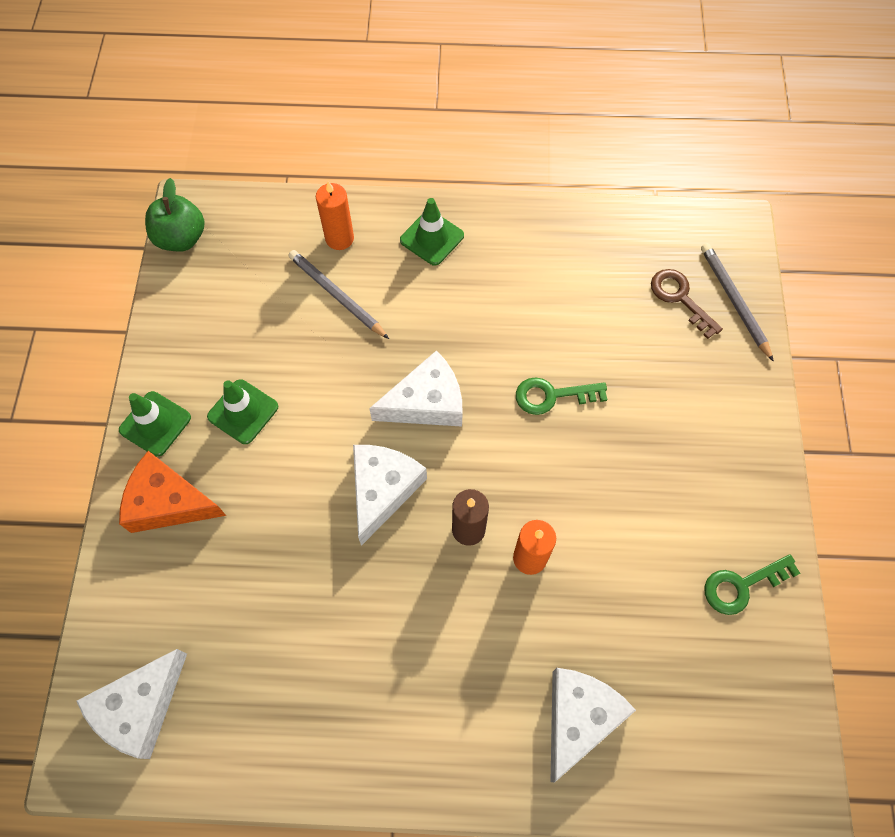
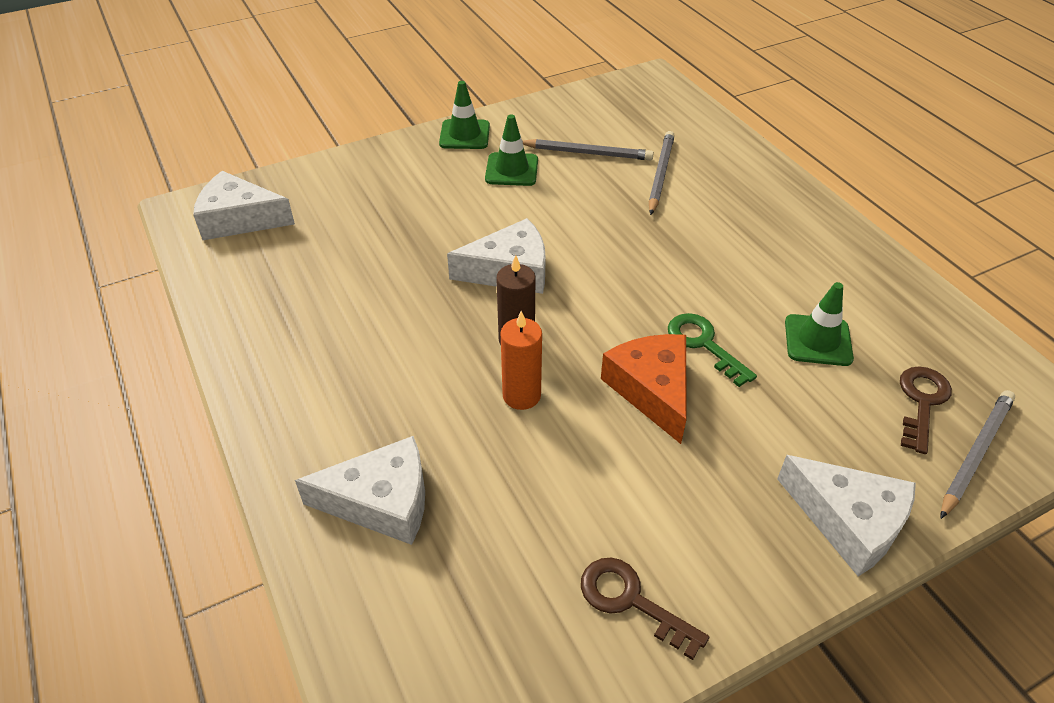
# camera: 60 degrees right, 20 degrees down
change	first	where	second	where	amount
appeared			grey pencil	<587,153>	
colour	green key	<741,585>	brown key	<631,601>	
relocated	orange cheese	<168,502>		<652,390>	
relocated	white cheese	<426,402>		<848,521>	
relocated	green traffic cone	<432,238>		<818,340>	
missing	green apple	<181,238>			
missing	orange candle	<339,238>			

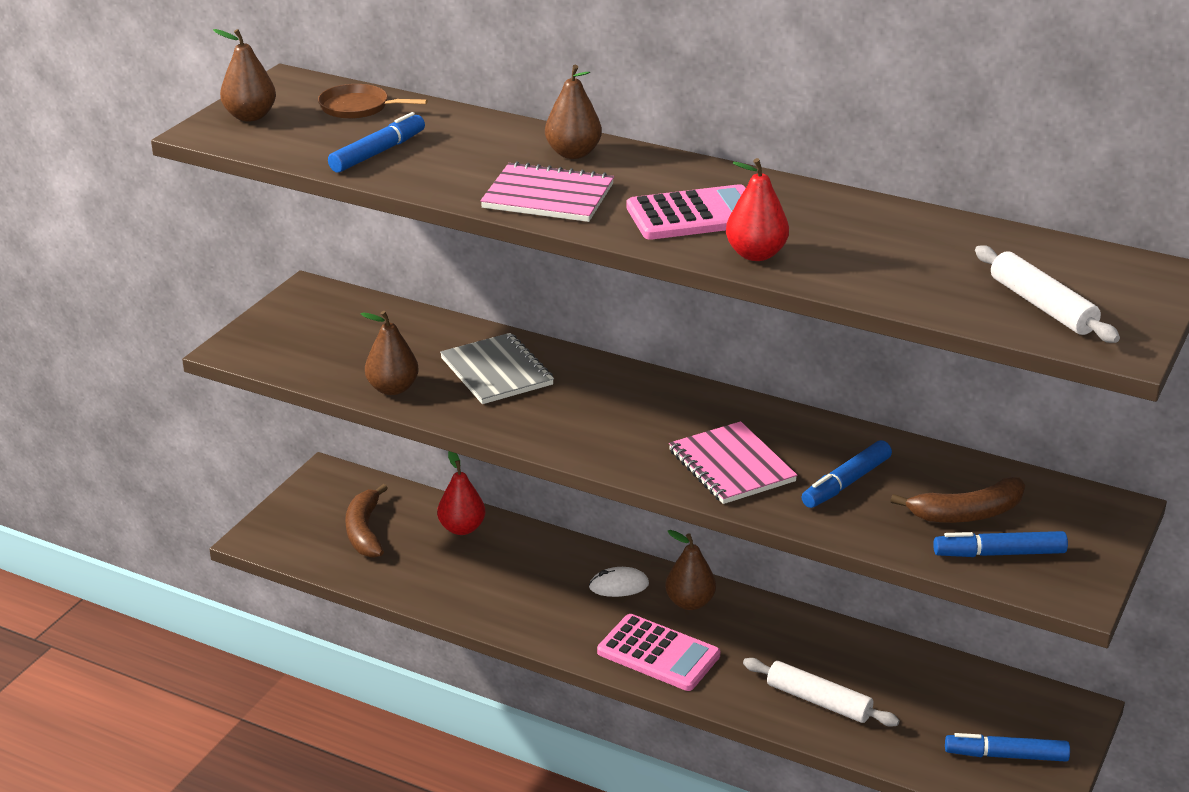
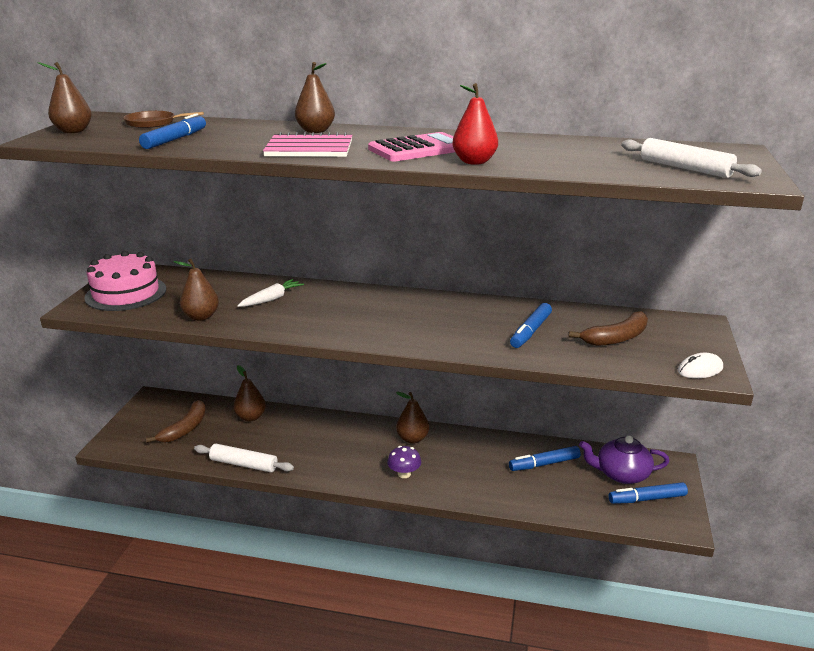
# camera: 15 degrees left, 5 degrees down
change	first	where	second	where	amount
appeared			pink cake	<126,293>	
spun	brown banana	<365,531>		<185,429>	135 degrees counterclockwise
relocated	white rolling pin	<818,701>		<244,464>	
colour	red pear	<462,528>	brown pear	<251,417>	
exchanged	grey notebook	<497,371>	white carrot	<271,299>	
exchanged	pink calculator	<658,654>	purple mushroom	<404,473>	
relocated	blue marker	<999,553>		<544,464>	
appeared			purple teapot	<621,474>	
relocated	white mouse	<619,586>		<700,369>	
missing	pink notebook	<731,466>			

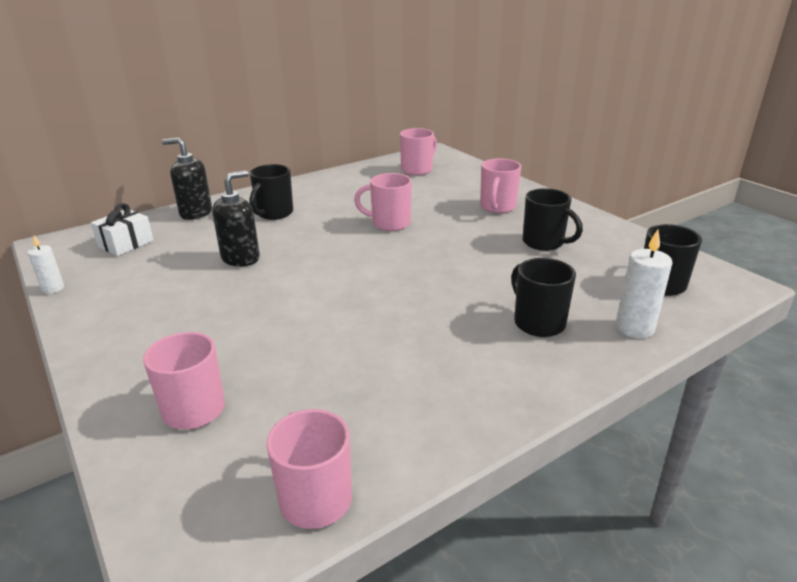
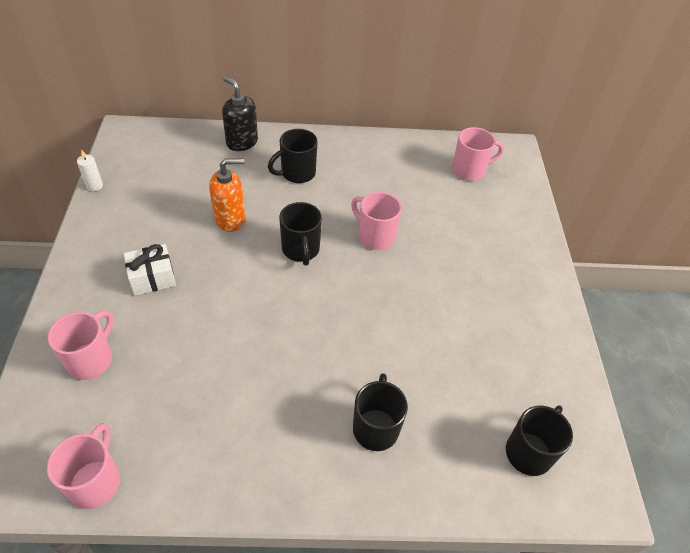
# camera: 30 degrees right, 20 degrees up
change	first	where	second	where	amount
relocated	white gift	<126,244>		<152,278>	
colour	black soap dispenser	<241,258>	orange soap dispenser	<230,219>	
relocated	black mug	<544,243>		<301,250>	
missing	pink mug	<497,207>			
missing	white candle	<634,328>			

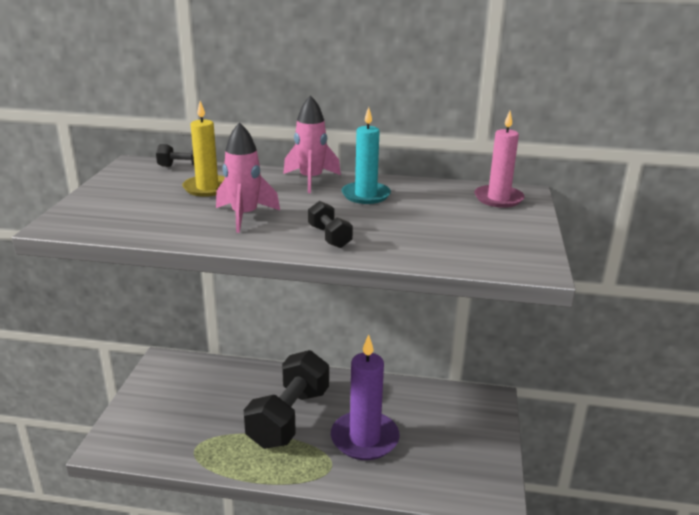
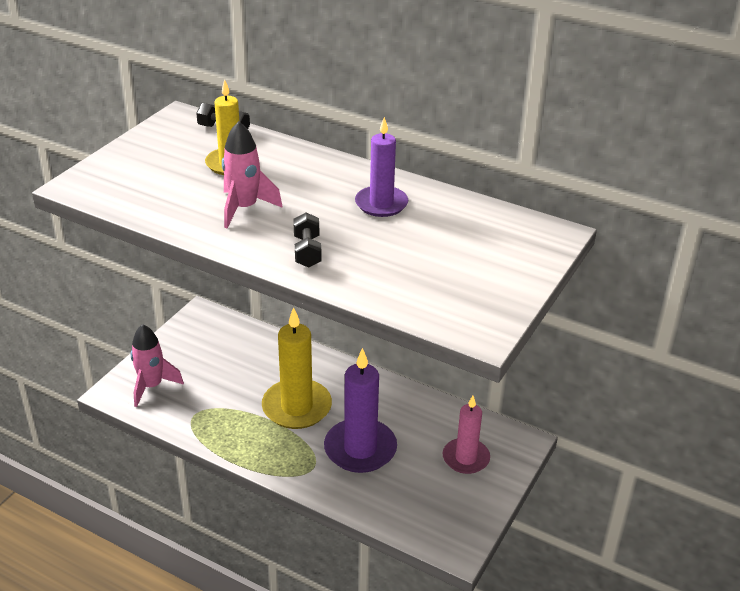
# camera: 20 degrees right, 10 degrees up
change	first	where	second	where	amount
relocated	pink rocket	<311,180>		<152,386>	
exchanged	black dumbbell	<289,417>	yellow candle	<297,407>	
colour	turquoise candle	<366,195>	purple candle	<381,204>	
relocated	pink candle	<498,198>		<466,458>	

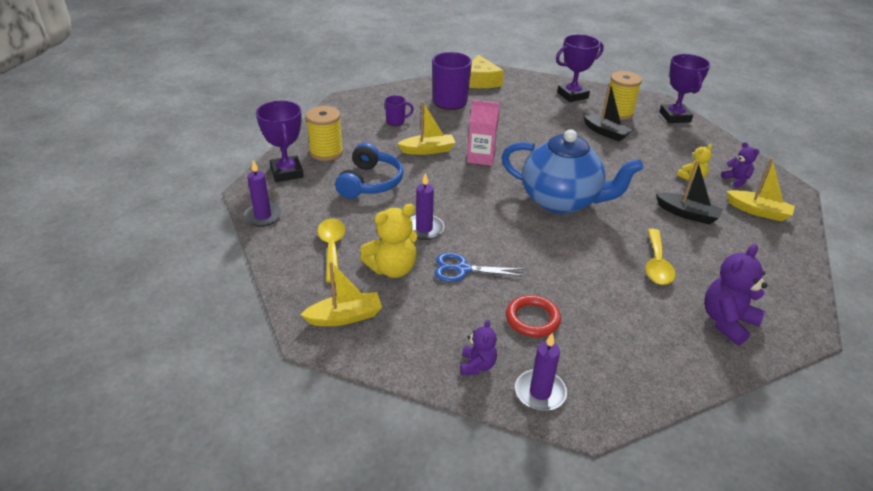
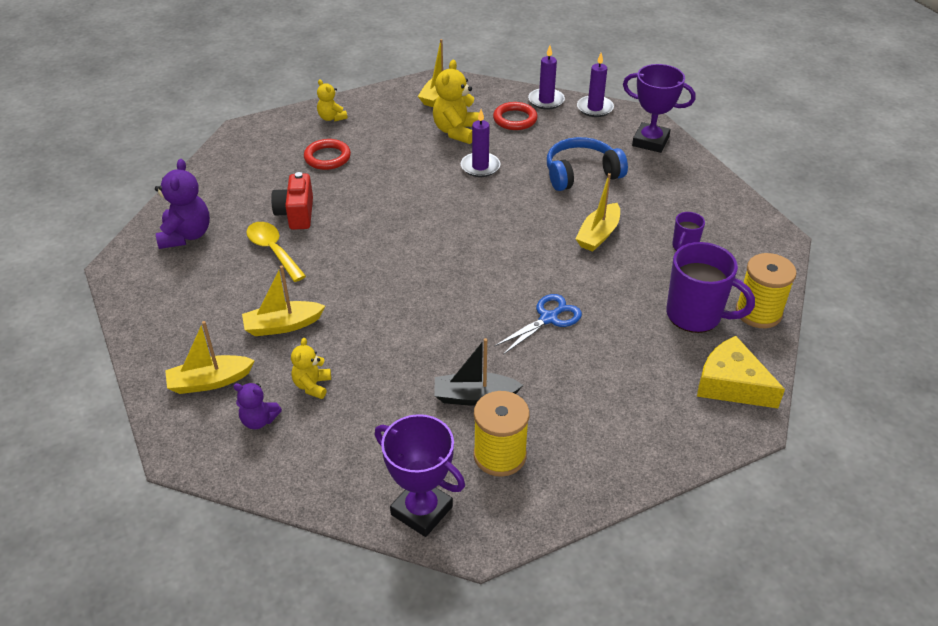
# camera: 135 degrees right, 5 degrees up
change	first	where	second	where	amount
colour	black boat	<687,214>	yellow boat	<283,325>	
appeared			red camera	<296,214>	
colour	purple teddy bear	<477,365>	yellow teddy bear	<331,118>	
exchanged	yellow spoon	<332,248>	red ring	<515,119>	
relocated	blue scissors	<462,269>		<548,318>	
relocated	purple candle	<540,392>		<546,101>	
spun	blue headphones	<370,182>		<581,174>	105 degrees clockwise
relocated	yellow spool	<326,152>		<758,312>	
missing	pink carton	<481,157>			
missing	blue teapot	<561,201>			
missing	purple trophy	<572,95>			

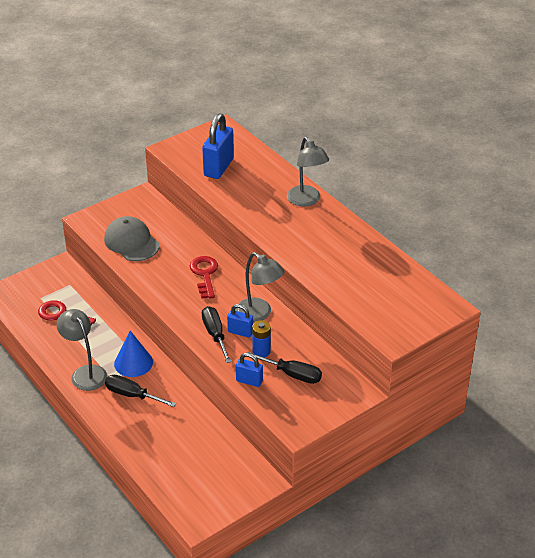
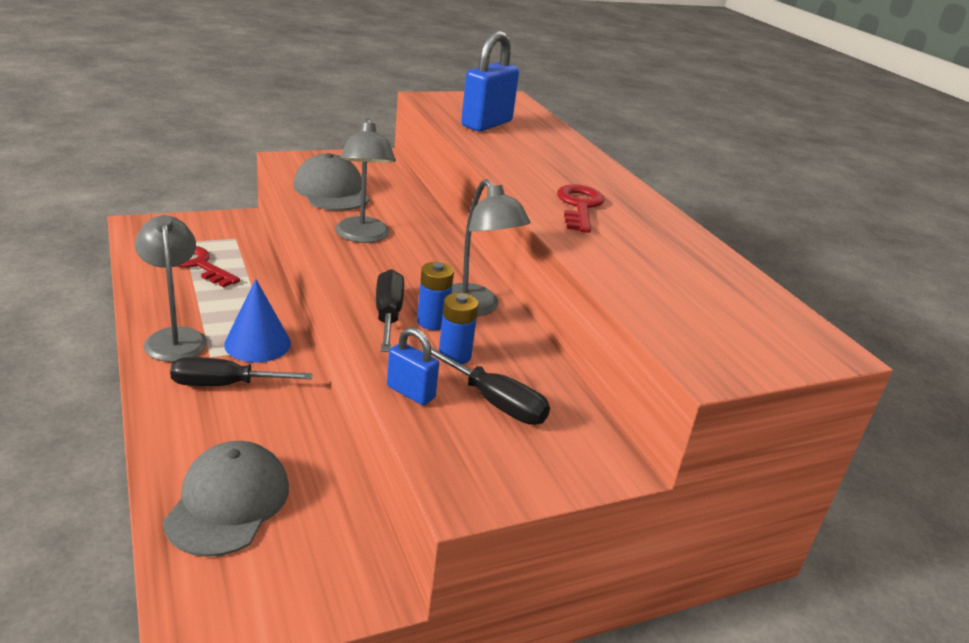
# camera: 10 degrees right, 10 degrees down
change	first	where	second	where	amount
appeared			grey cap	<228,502>	
spun	black screwdriver	<132,395>		<224,384>	45 degrees counterclockwise
relocated	grey lamp	<306,200>		<363,236>	
exchanged	blue padlock	<240,332>	blue battery	<432,322>	
relocated	red key	<204,274>		<579,206>	

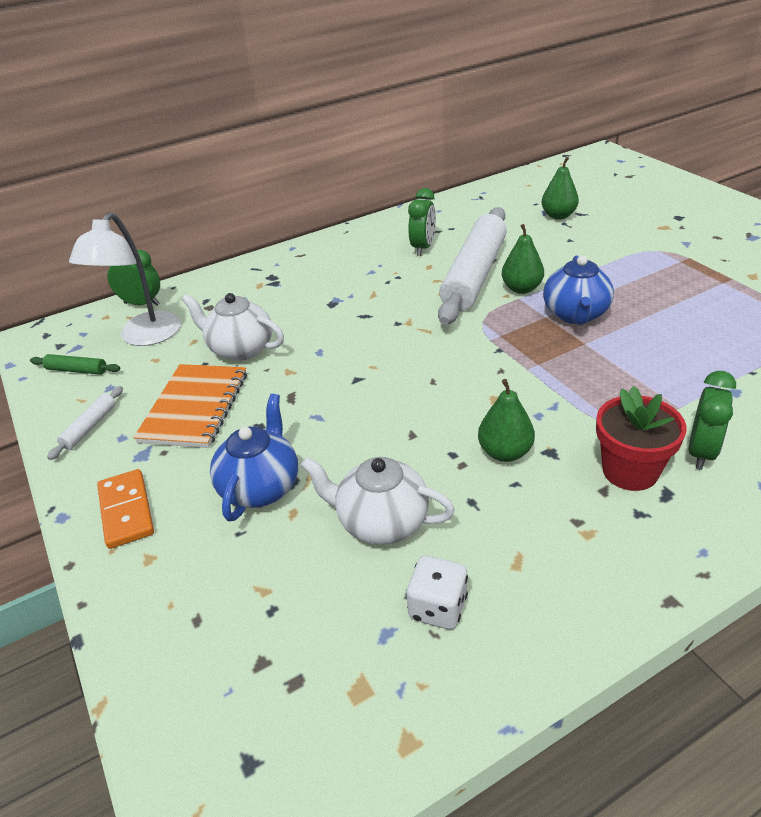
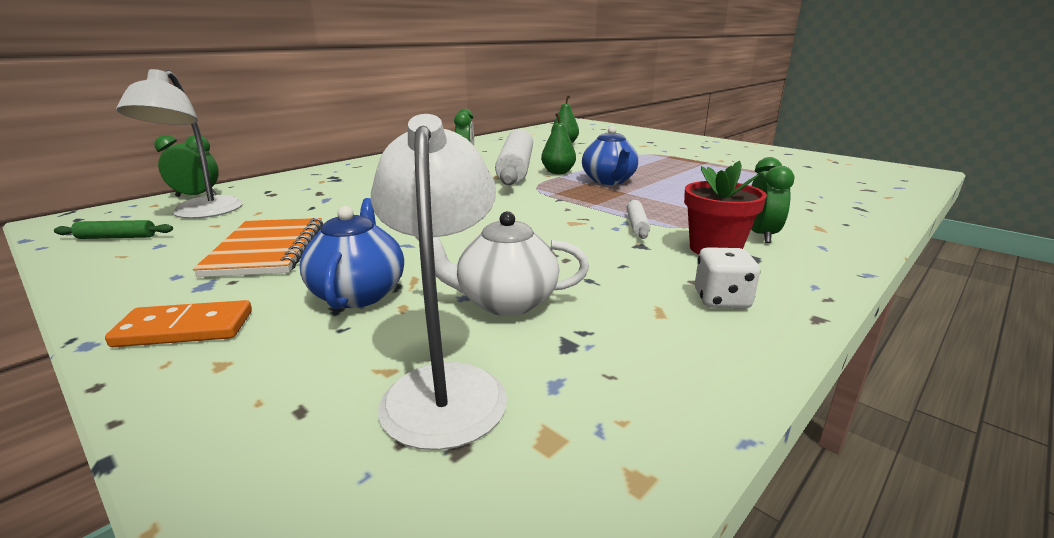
# camera: 20 degrees left, 15 degrees down
change	first	where	second	where	amount
spun	orange domino	<126,511>		<185,329>	60 degrees counterclockwise
appeared			white lamp	<445,386>	
relocated	white rolling pin	<90,427>		<636,225>	
relocated	white dice	<438,607>		<721,300>	
missing	white teapot	<240,349>			
missing	green pear	<505,452>			

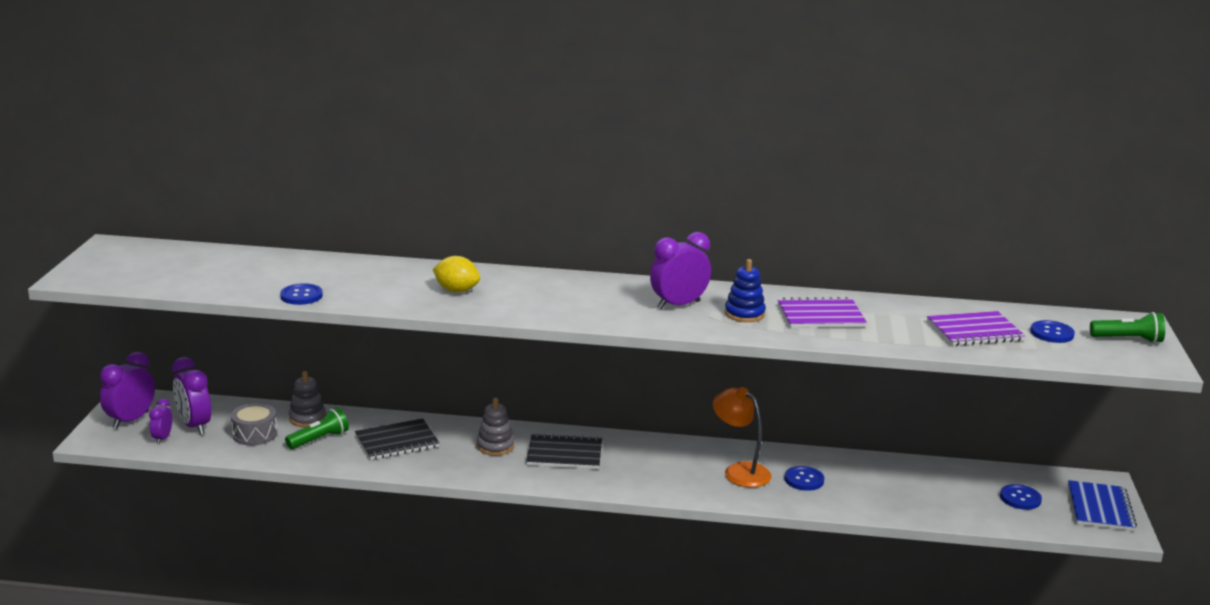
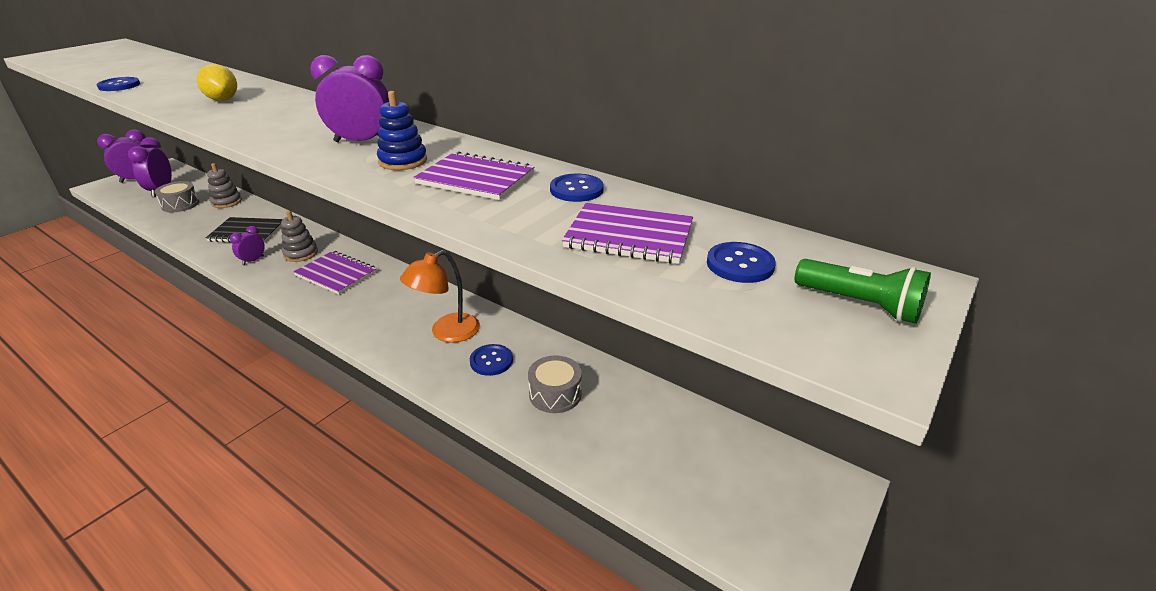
# camera: 30 degrees right, 10 degrees up
change	first	where	second	where	amount
relocated	purple clock	<162,438>		<253,260>	
colour	black notebook	<564,454>	purple notebook	<336,274>	
spun	orange lamp	<739,471>		<446,333>	120 degrees counterclockwise
appeared			grey drum	<555,394>	
relocated	blue button	<1020,498>		<576,190>	
missing	green flashlight	<319,439>			
missing	blue notebook	<1100,508>			

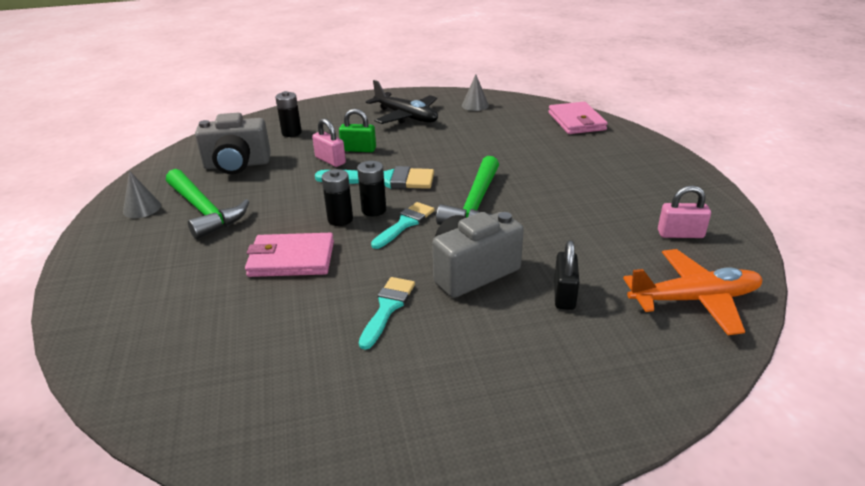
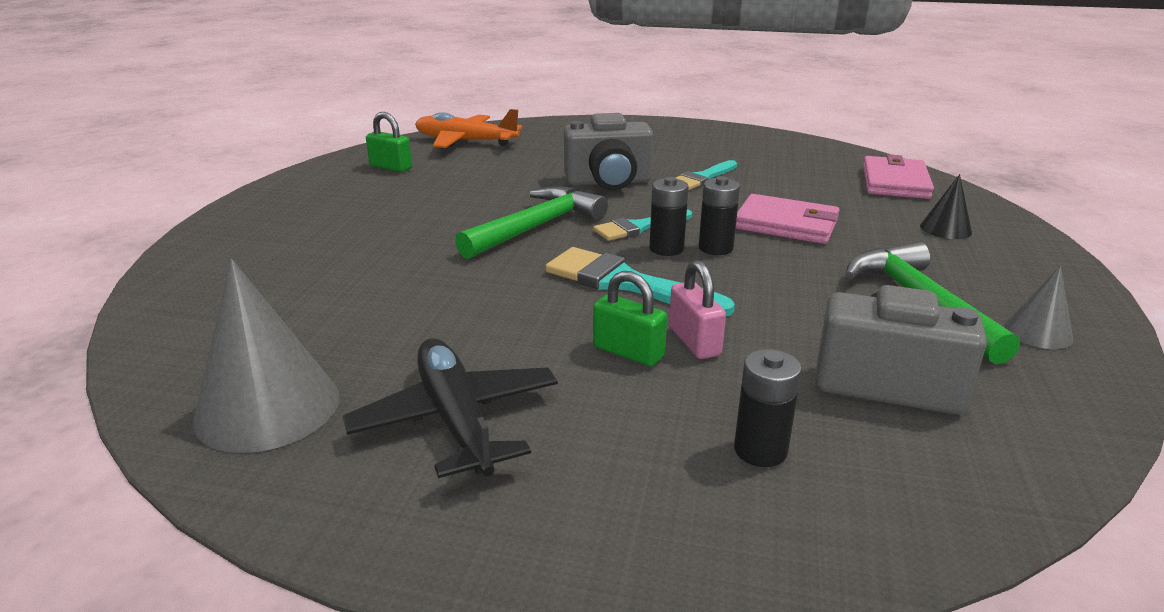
# camera: 155 degrees left, 5 degrees down
change	first	where	second	where	amount
size	grey cone	<475,105>		<268,407>	x1.92
colour	pink padlock	<680,234>	green padlock	<391,167>	
relocated	pink wallet	<576,121>		<895,182>	
appeared			black cone	<945,229>	
missing	black padlock	<564,294>			

